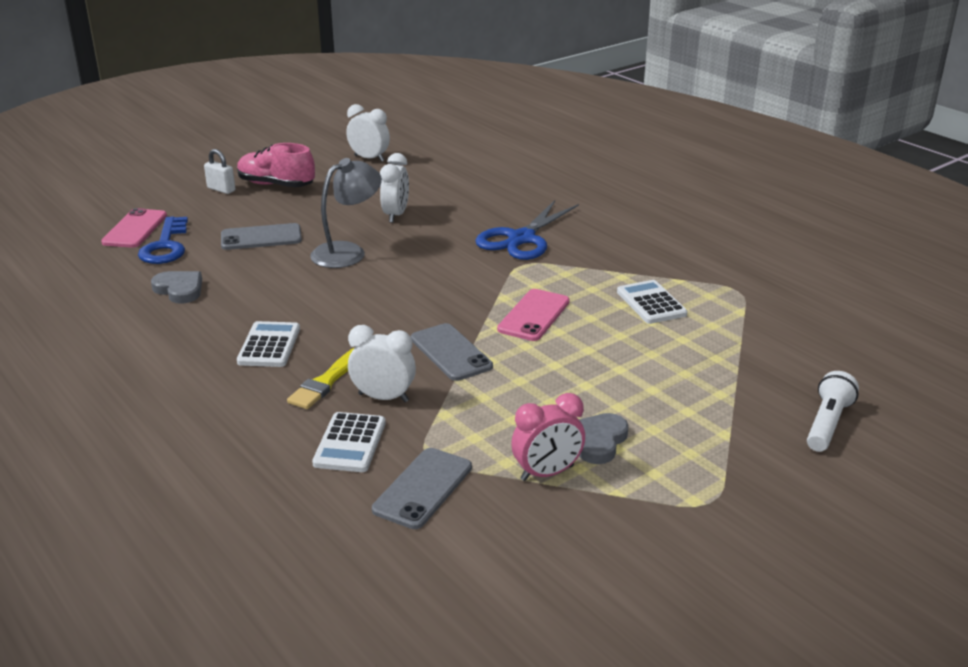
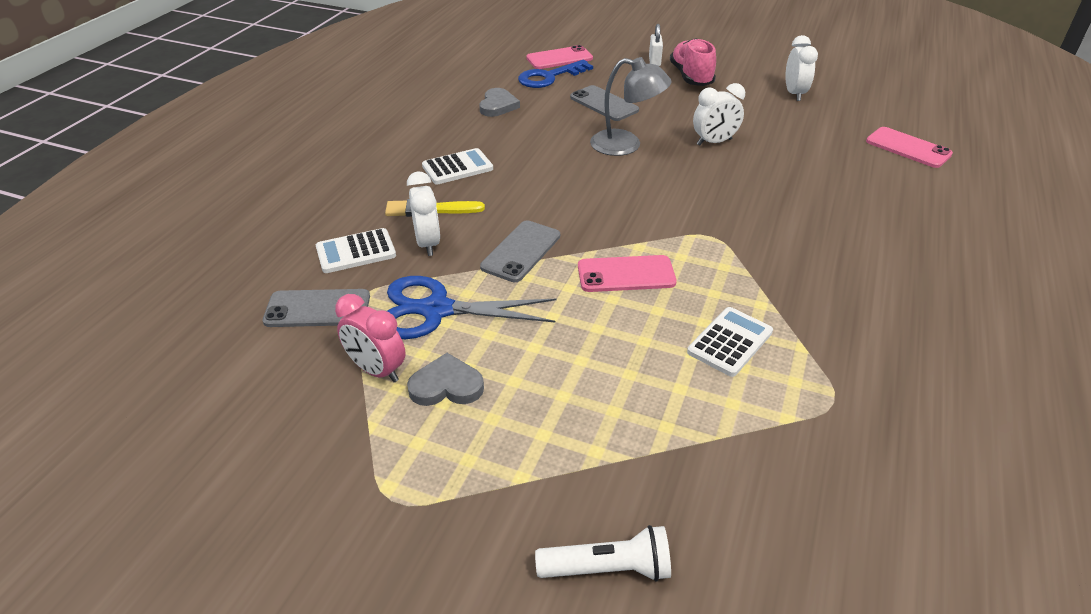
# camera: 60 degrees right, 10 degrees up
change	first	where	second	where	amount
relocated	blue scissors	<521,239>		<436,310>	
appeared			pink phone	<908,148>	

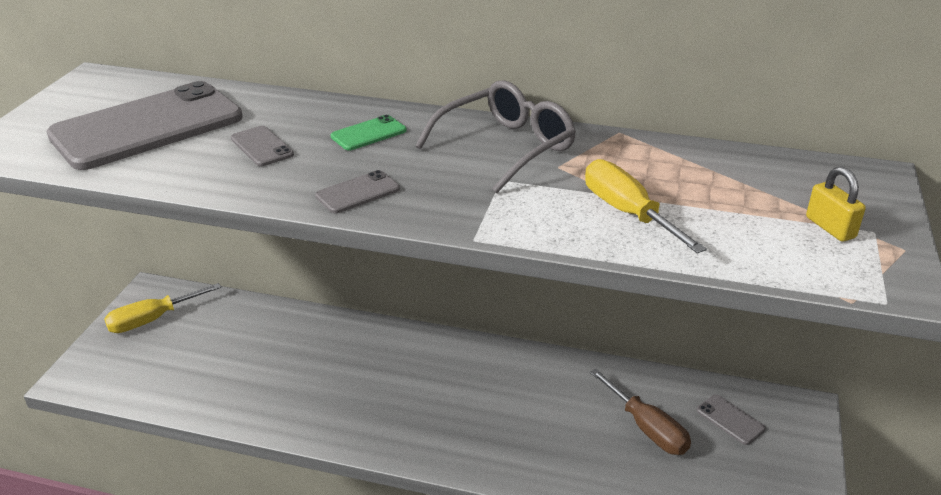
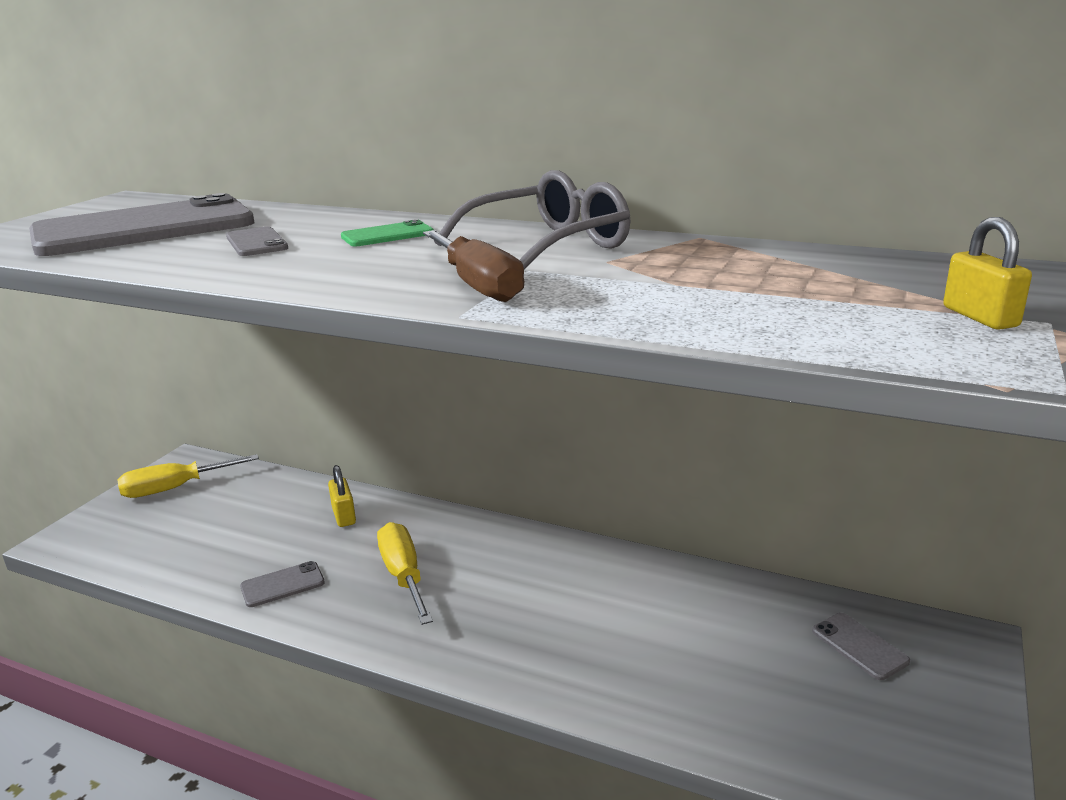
# camera: 10 degrees right, 10 degrees down
change	first	where	second	where	amount
relocated	grey phone	<358,193>		<282,585>	
appeared			yellow padlock	<344,515>	
relocated	yellow screwdriver	<627,212>		<404,575>	
relocated	brown screwdriver	<647,428>		<478,285>	

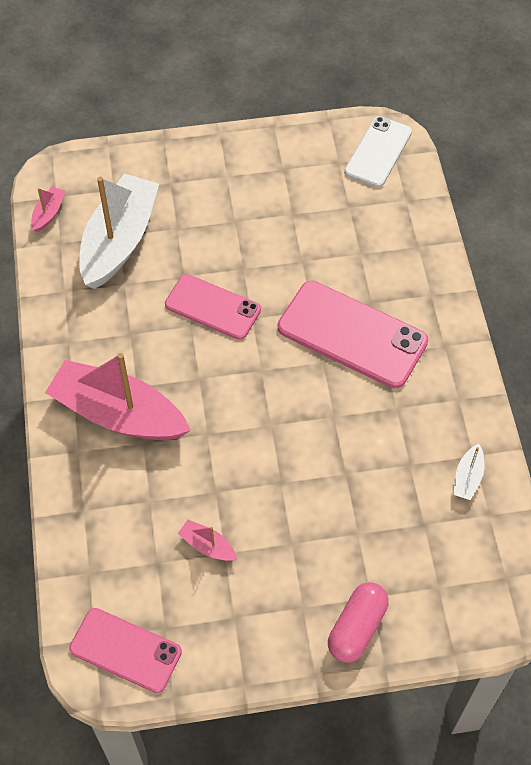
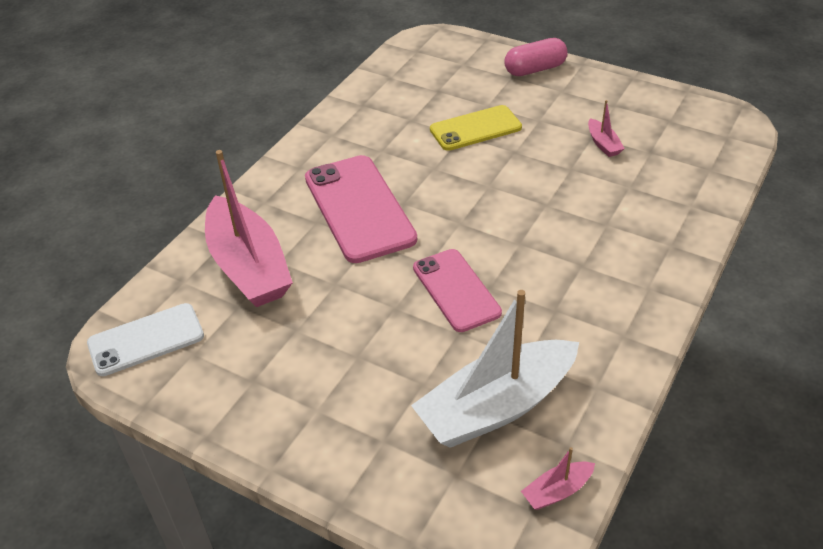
# camera: 140 degrees left, 15 degrees down
change	first	where	second	where	amount
relocated	pink boat	<118,414>		<248,266>	
appeared			yellow phone	<475,129>	
missing	pink phone	<125,650>			
missing	white boat	<467,477>			

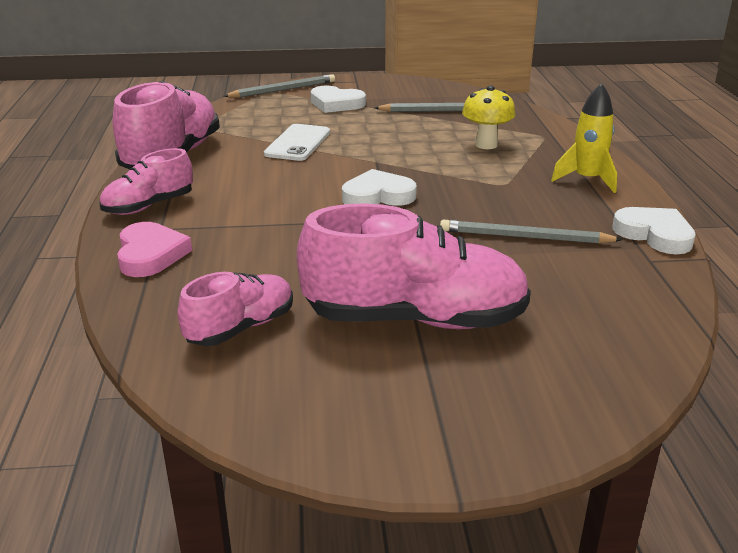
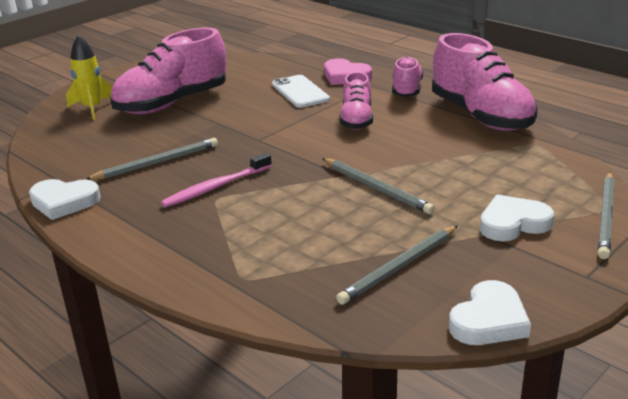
# camera: 140 degrees right, 0 degrees up
change	first	where	second	where	amount
relocated	yellow rocket	<586,180>		<93,108>	
appeared			pink toothbrush	<216,187>	
relocated	white phone	<298,143>		<300,92>	
appeared			grey pencil	<376,188>	
relocated	pink shoe	<241,328>		<356,120>	
relocated	white heart	<378,196>		<489,320>	
missing	yellow mushroom	<486,145>			

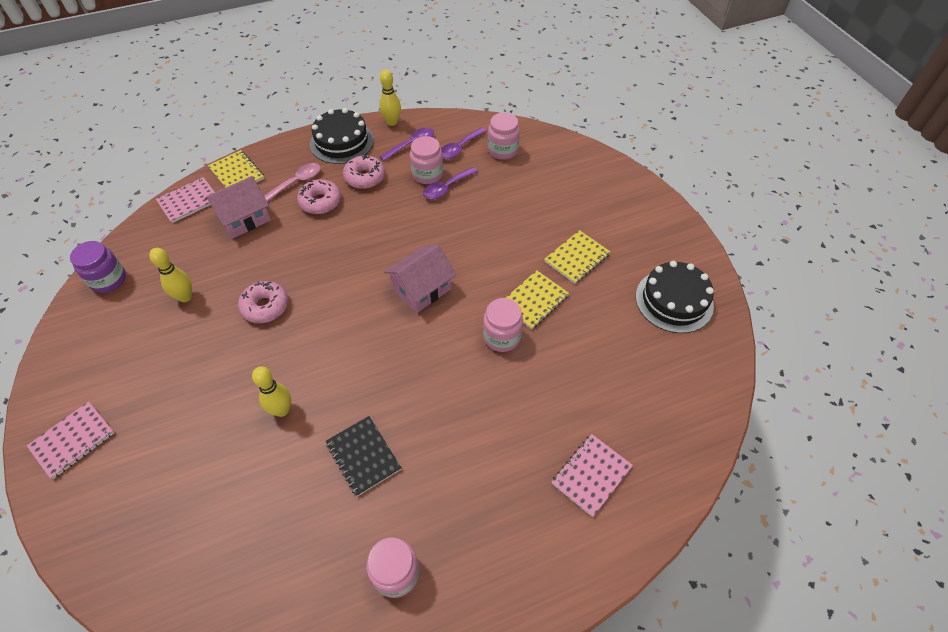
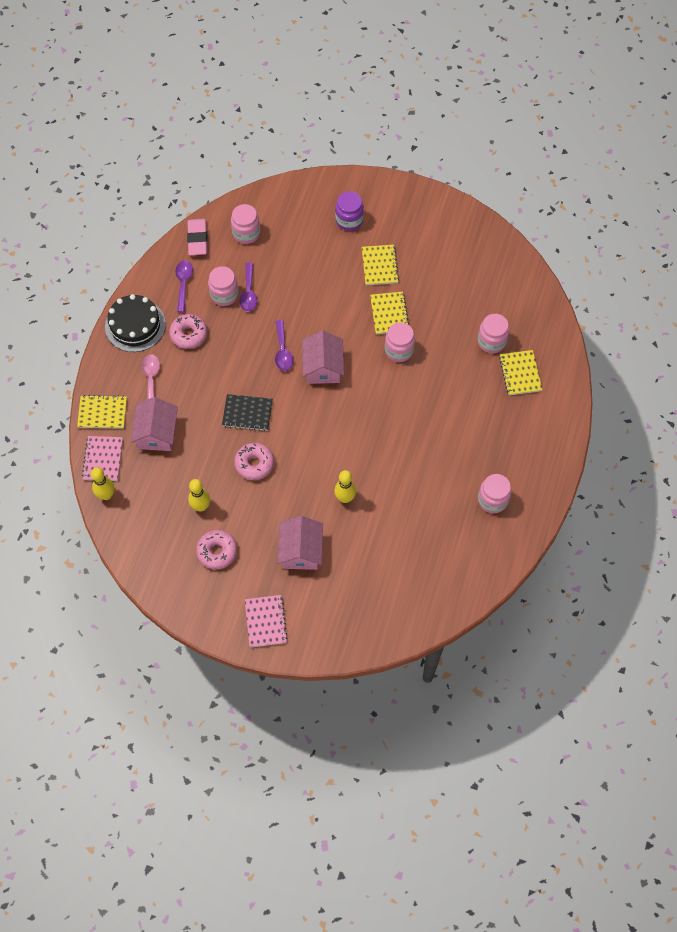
# camera: 50 degrees left, 10 degrees up
change	first	where	second	where	amount
relocated	yellow bowling pin	<392,122>		<106,495>	
appeared			pink eraser	<197,239>	
relocated	pink donut	<320,202>		<217,551>	
relocated	black notebook	<363,456>		<247,413>	
relocated	purple spoon	<459,148>		<283,351>	
appeared			pink house	<301,551>	
relocated	purple jar	<108,280>		<349,220>	
appeared			pink jar	<491,341>	
colour	pink notebook	<591,475>	yellow notebook	<520,373>	
missing	black cake	<674,300>			

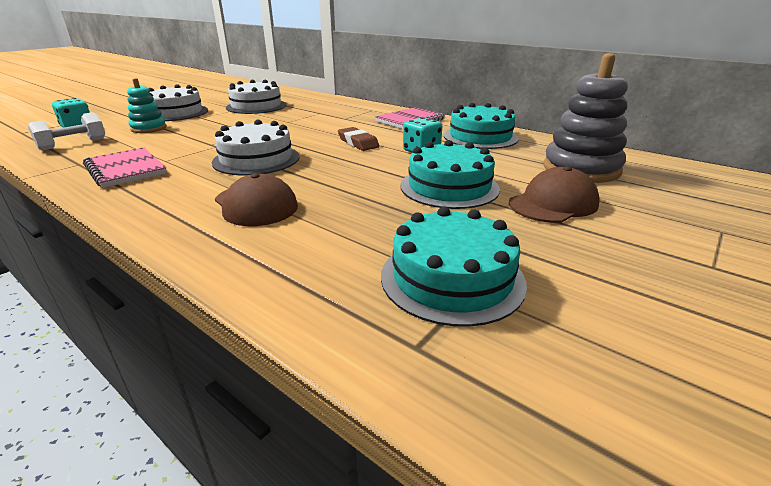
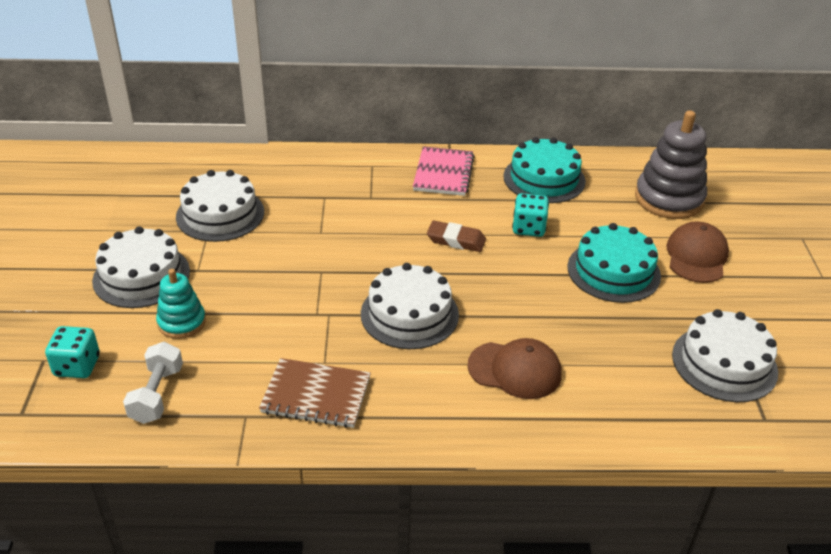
# camera: 40 degrees left, 10 degrees up
change	first	where	second	where	amount
colour	pink notebook	<125,169>	brown notebook	<316,396>	
colour	turquoise cake	<452,278>	white cake	<724,363>	

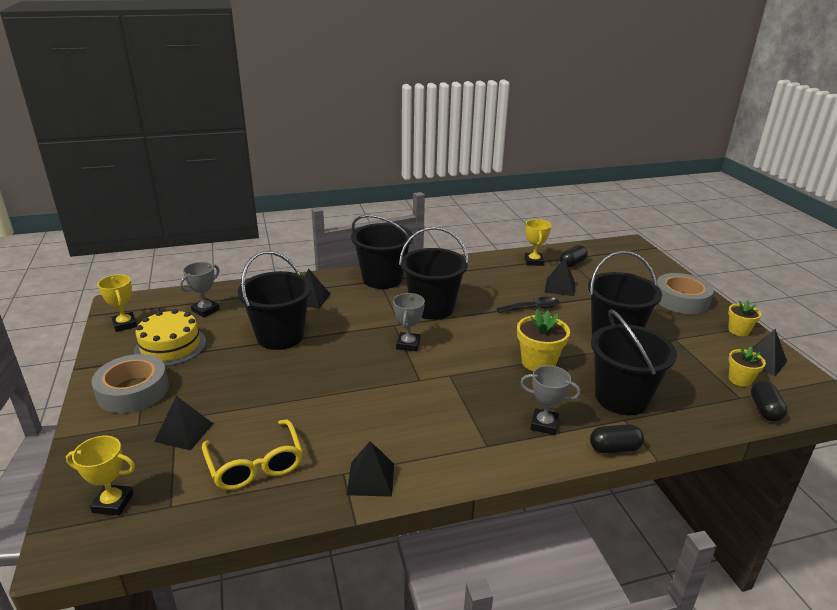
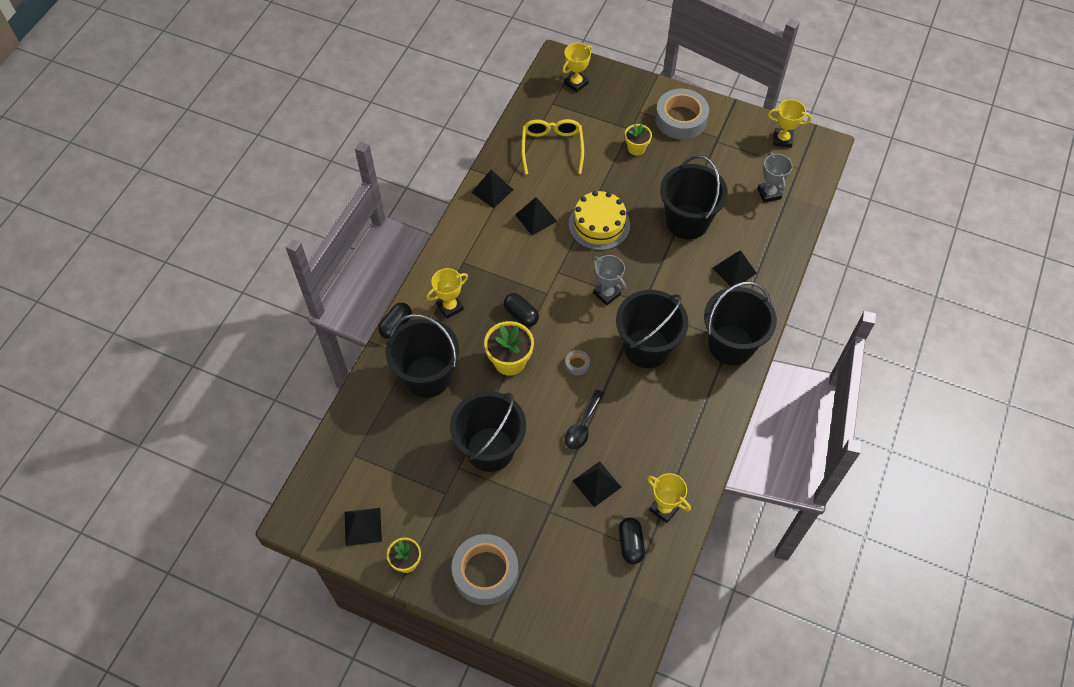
# camera: 130 degrees right, 30 degrees up
change	first	where	second	where	amount
colour	grey trophy	<544,424>	yellow trophy	<450,307>	
relocated	black capsule	<764,410>		<521,315>	
relocated	black pyramid	<184,432>		<536,218>	
spun	yellow glasses	<255,465>		<552,148>	75 degrees clockwise
appeared			grey tape	<577,364>	
relocated	yellow cake	<170,346>		<599,224>	
relocated	yellow flower pot	<740,379>		<636,148>	

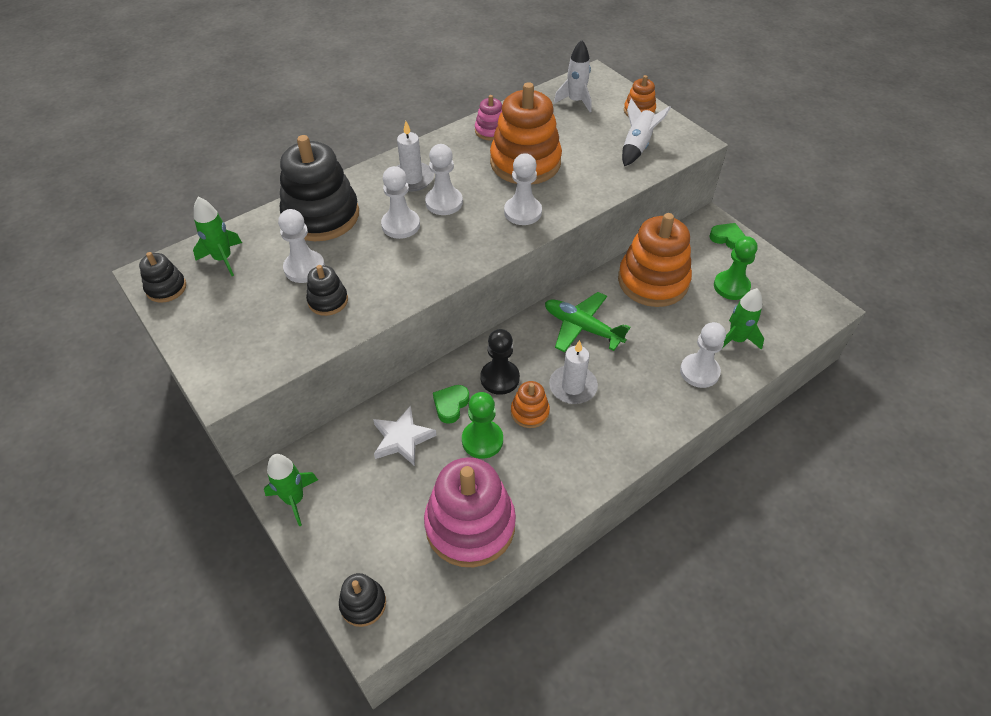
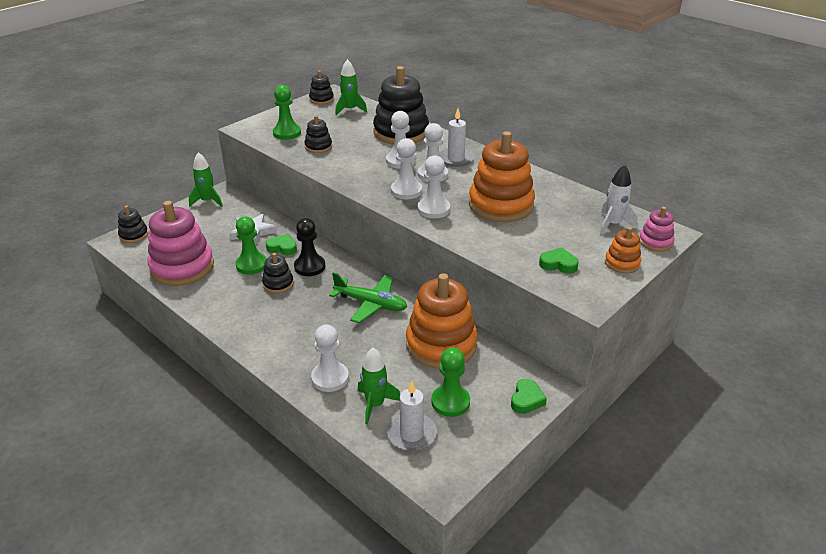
# camera: 80 degrees right, 15 degrees down
change	first	where	second	where	amount
colour	orange stacking toy	<530,412>	black stacking toy	<278,284>	
appeared			green pawn	<287,133>	
spun	green plane	<582,327>		<371,304>	90 degrees clockwise
relocated	white candle	<573,386>		<411,434>	
relocated	white pawn	<304,268>		<406,191>	
exchanged	white rocket	<637,146>	green heart	<558,264>	
relocated	pink stacking toy	<491,131>		<655,242>	

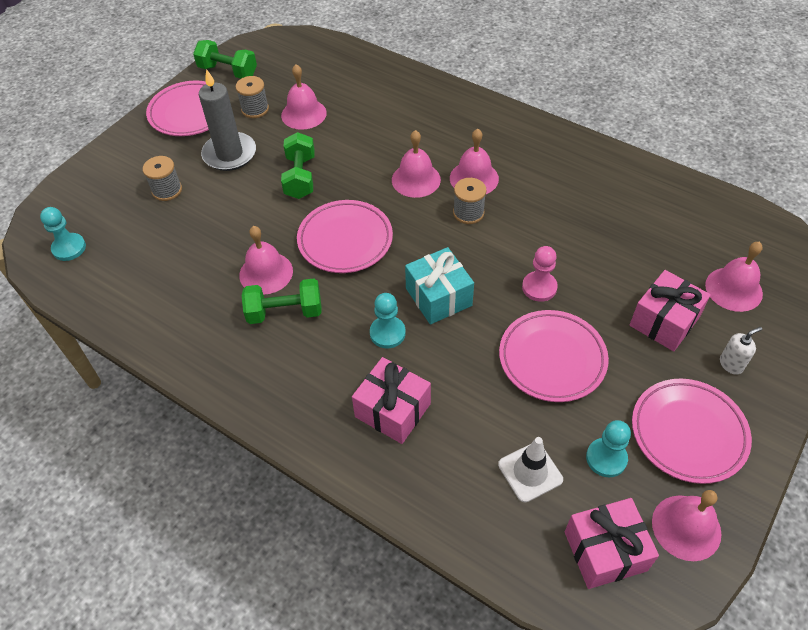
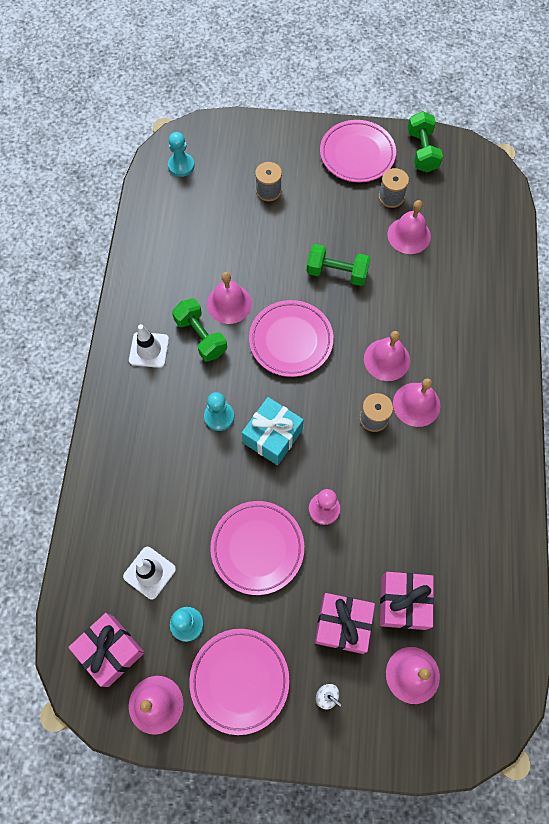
# camera: 60 degrees right, 15 degrees up
change	first	where	second	where	amount
appeared			white traffic cone	<149,350>	
spun	green dumbbell	<300,177>		<337,273>	45 degrees clockwise
relocated	pink gift	<393,410>		<403,603>	
missing	grey candle	<229,154>			

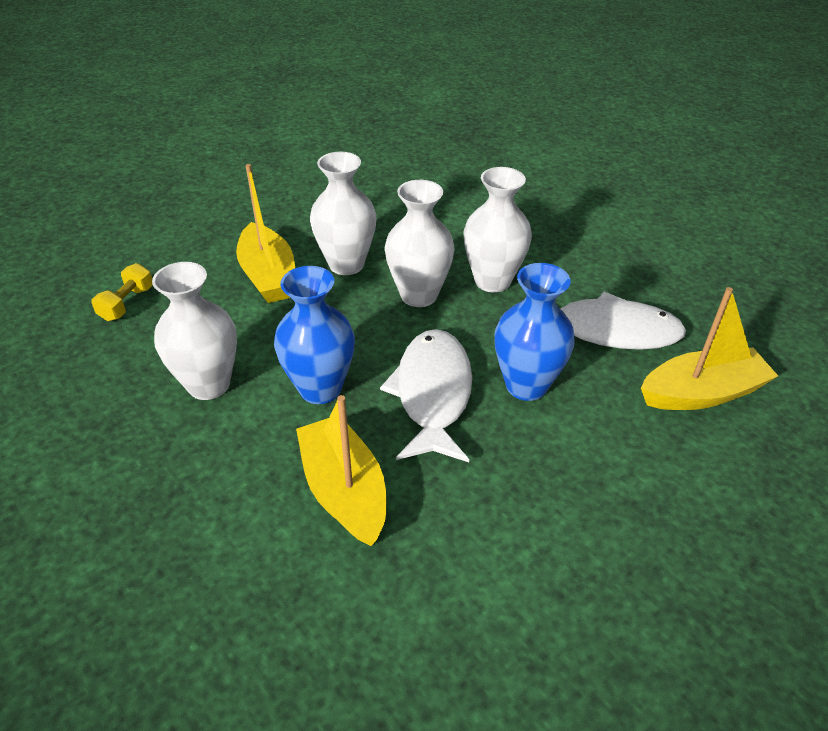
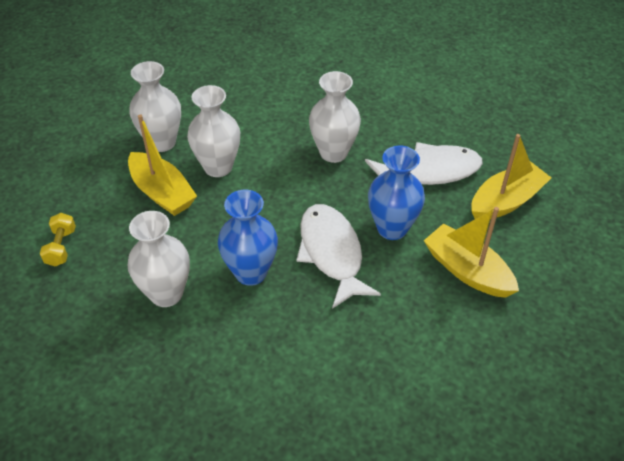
# camera: 20 degrees left, 5 degrees up
change	first	where	second	where	amount
relocated	white vase	<419,295>		<162,142>	
relocated	yellow boat	<344,491>		<467,271>	

